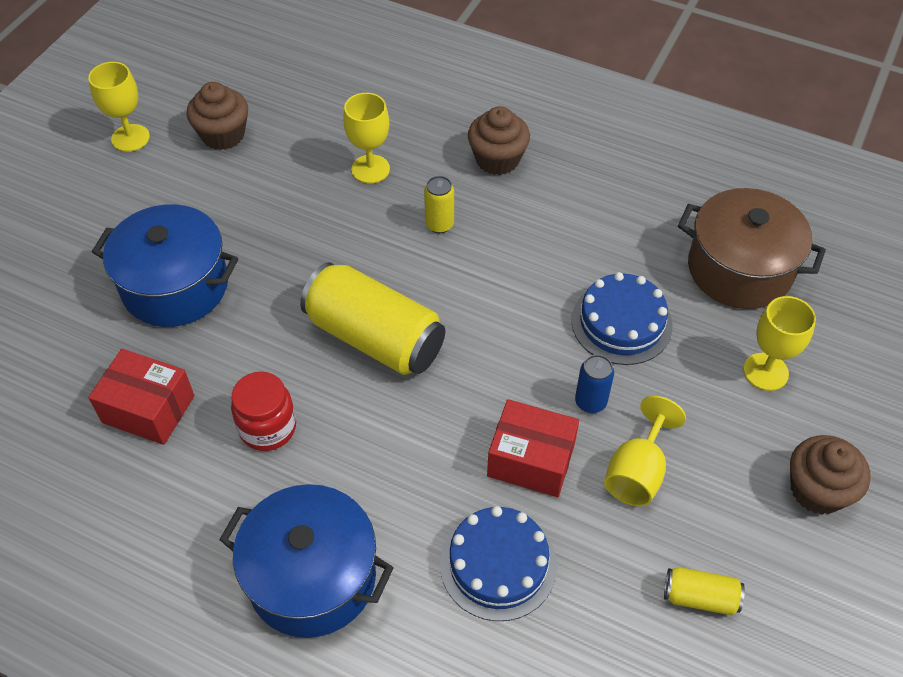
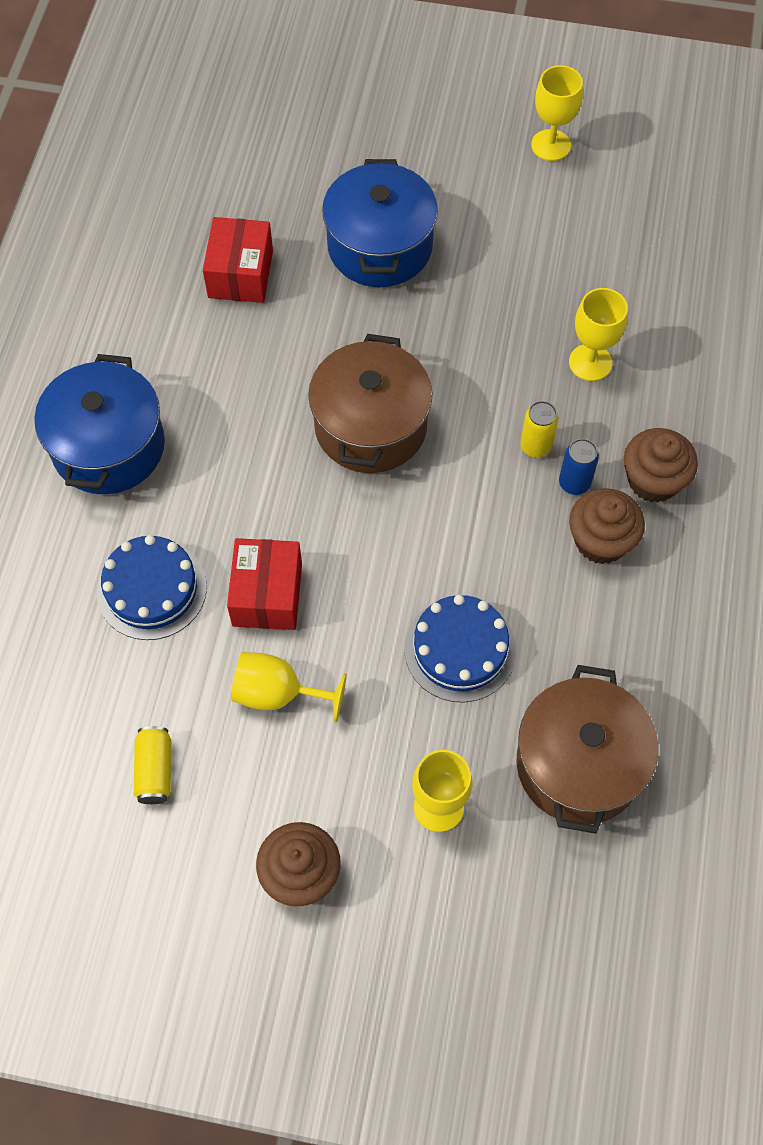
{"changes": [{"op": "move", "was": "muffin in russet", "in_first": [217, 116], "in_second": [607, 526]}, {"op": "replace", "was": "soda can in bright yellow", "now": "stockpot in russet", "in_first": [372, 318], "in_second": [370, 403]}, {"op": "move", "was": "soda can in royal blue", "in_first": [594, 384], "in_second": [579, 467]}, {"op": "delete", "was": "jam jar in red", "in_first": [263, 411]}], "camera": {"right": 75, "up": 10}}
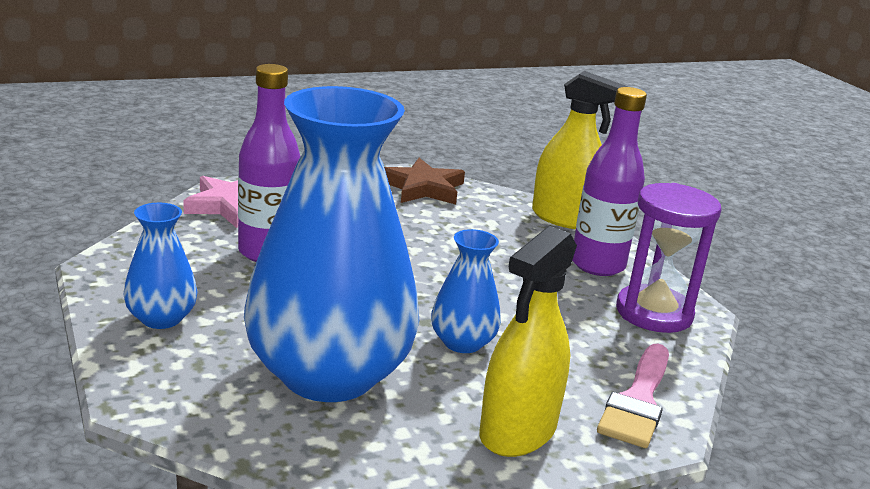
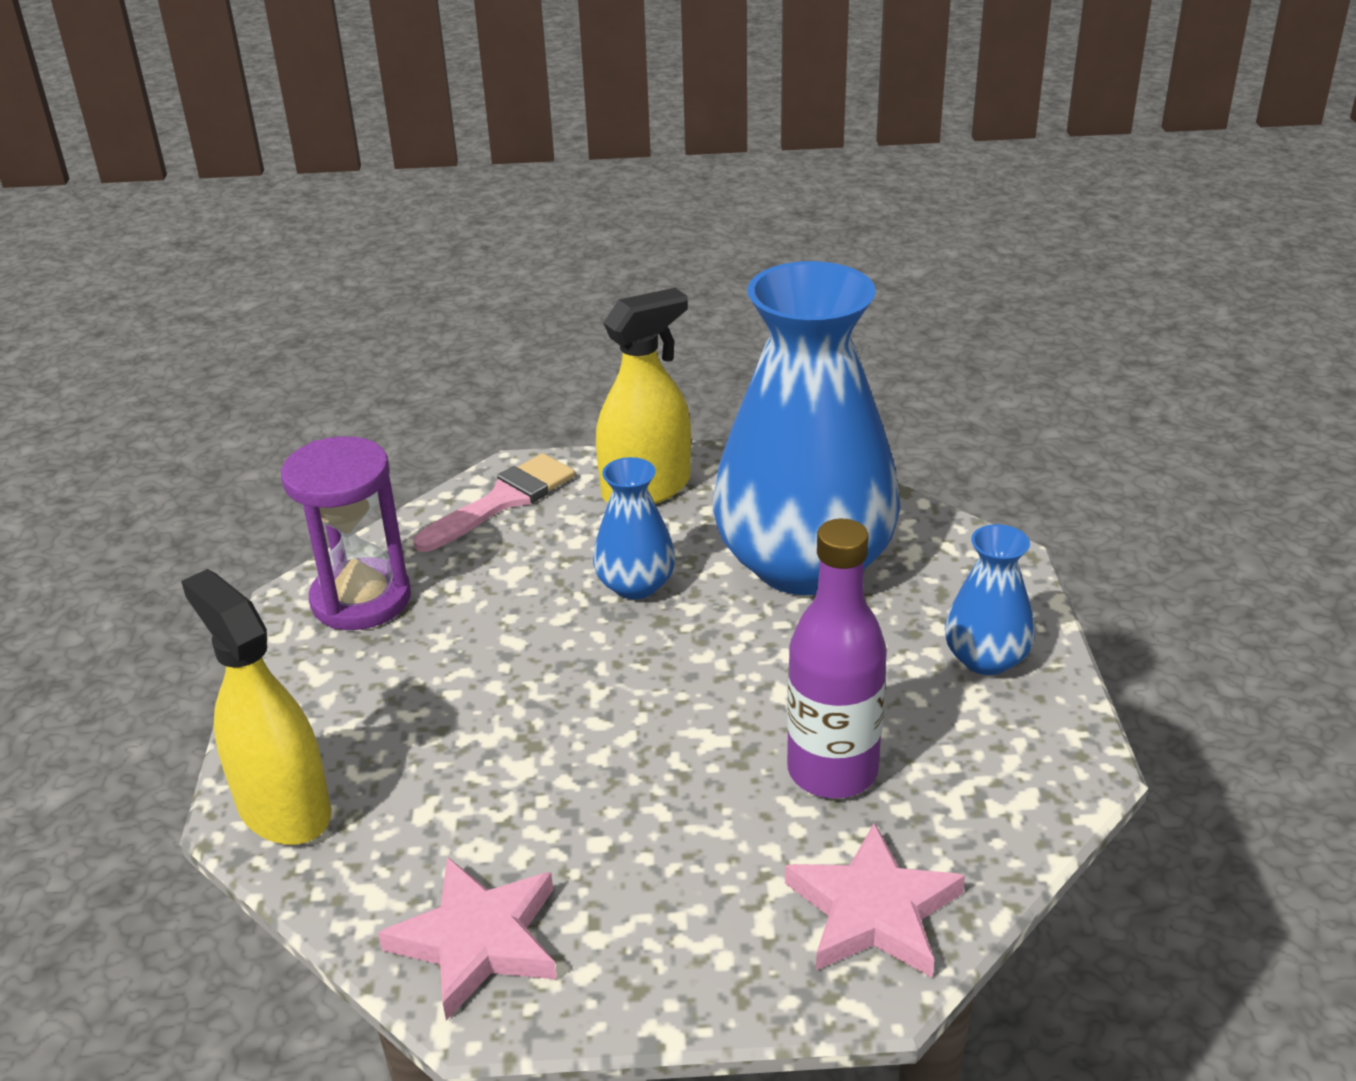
{"changes": [{"op": "delete", "was": "bottle in violet", "in_first": [609, 181]}, {"op": "recolor", "was": "star in russet", "now": "star in rosy", "in_first": [424, 181], "in_second": [467, 939]}], "camera": {"right": -155, "up": 10}}
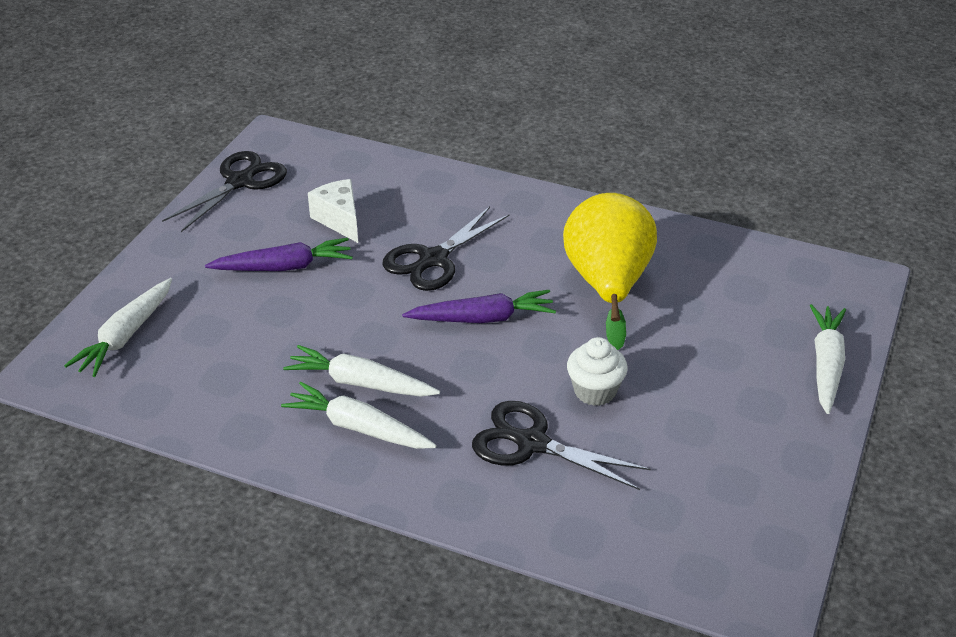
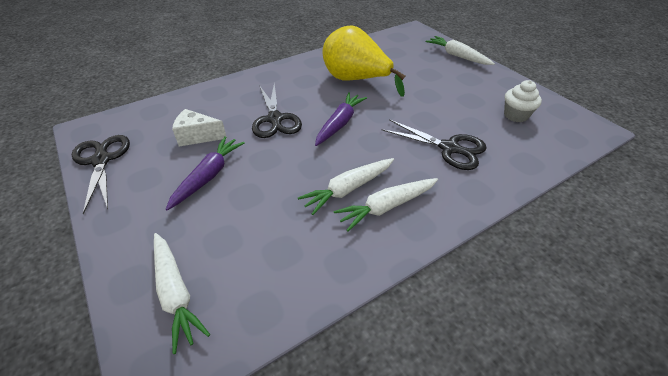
{"changes": [{"op": "move", "was": "muffin in white", "in_first": [597, 371], "in_second": [523, 101]}, {"op": "rotate", "was": "shears in black", "in_first": [561, 445], "in_second": [433, 144], "clockwise": -120}], "camera": {"right": -55, "up": 5}}
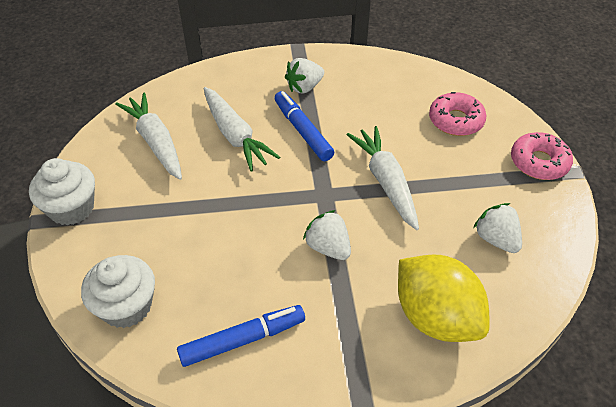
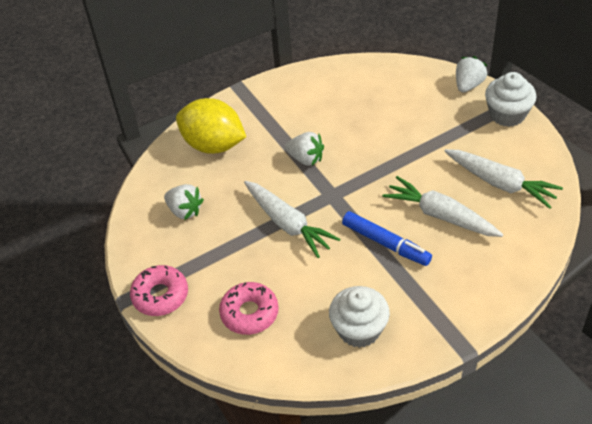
{"changes": [{"op": "move", "was": "berry in white", "in_first": [304, 76], "in_second": [471, 74]}, {"op": "move", "was": "muffin in white", "in_first": [118, 291], "in_second": [359, 317]}, {"op": "delete", "was": "felt pen in royal blue", "in_first": [241, 336]}], "camera": {"right": 160, "up": 0}}
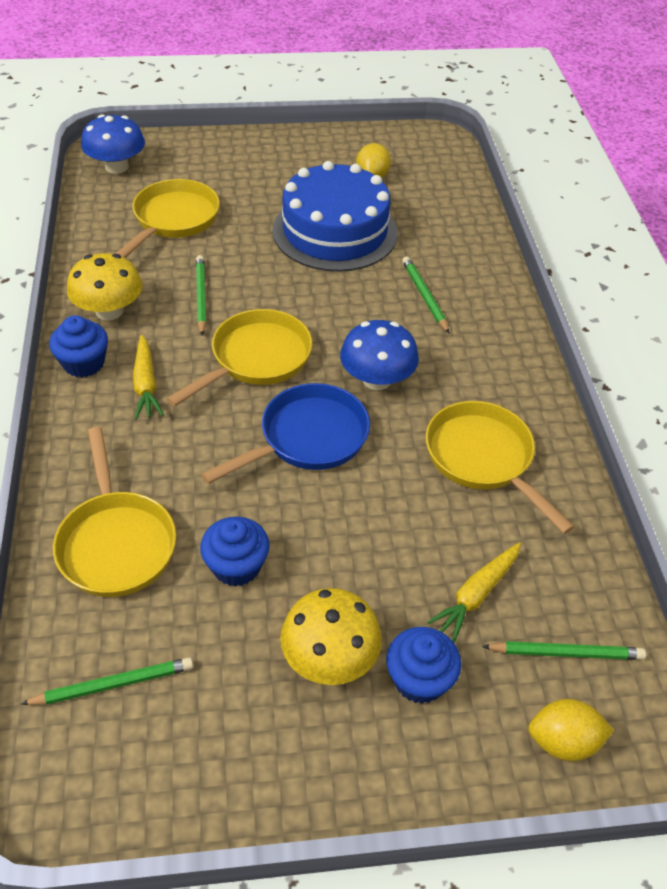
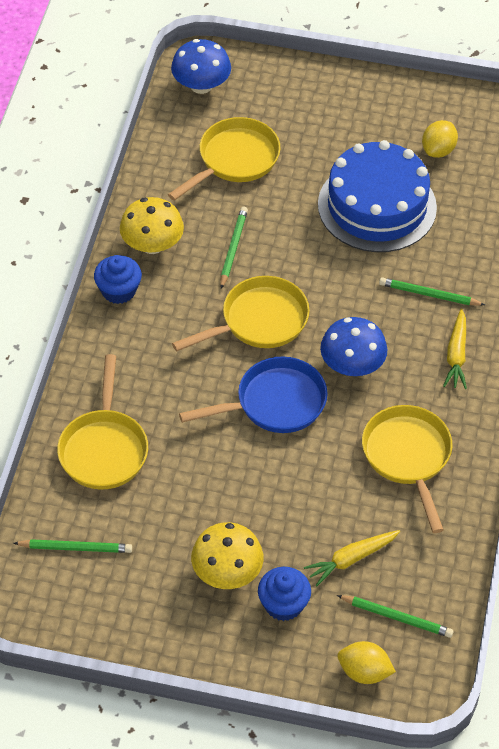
{"changes": [{"op": "rotate", "was": "pencil in emerald", "in_first": [425, 294], "in_second": [432, 291], "clockwise": -75}, {"op": "move", "was": "root vegetable in bright yellow", "in_first": [148, 377], "in_second": [455, 349]}, {"op": "delete", "was": "muffin in royal blue", "in_first": [235, 552]}], "camera": {"right": 20, "up": 5}}
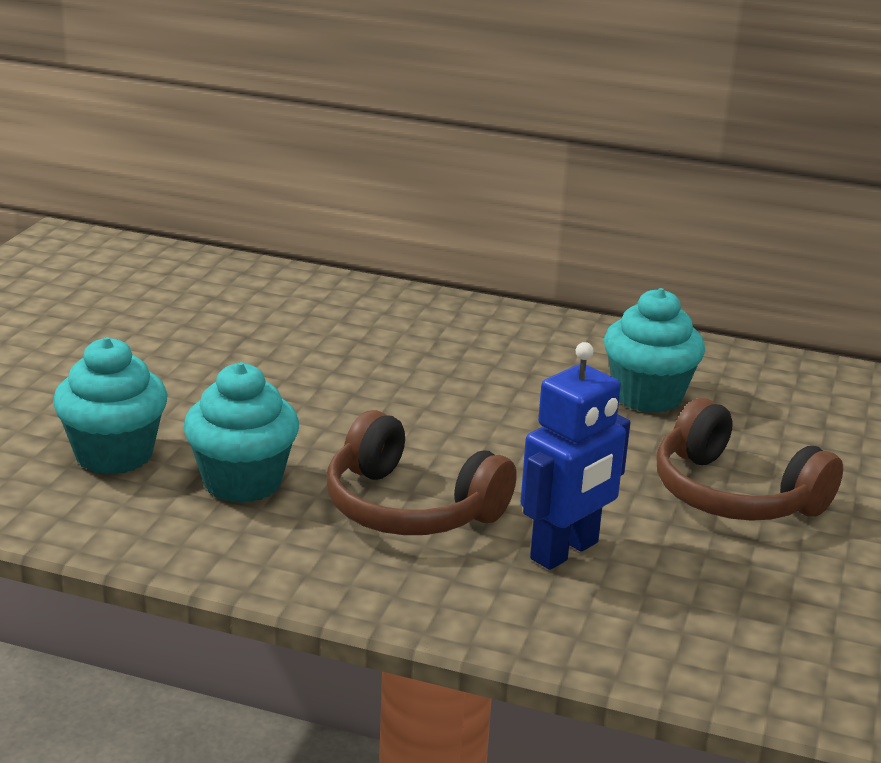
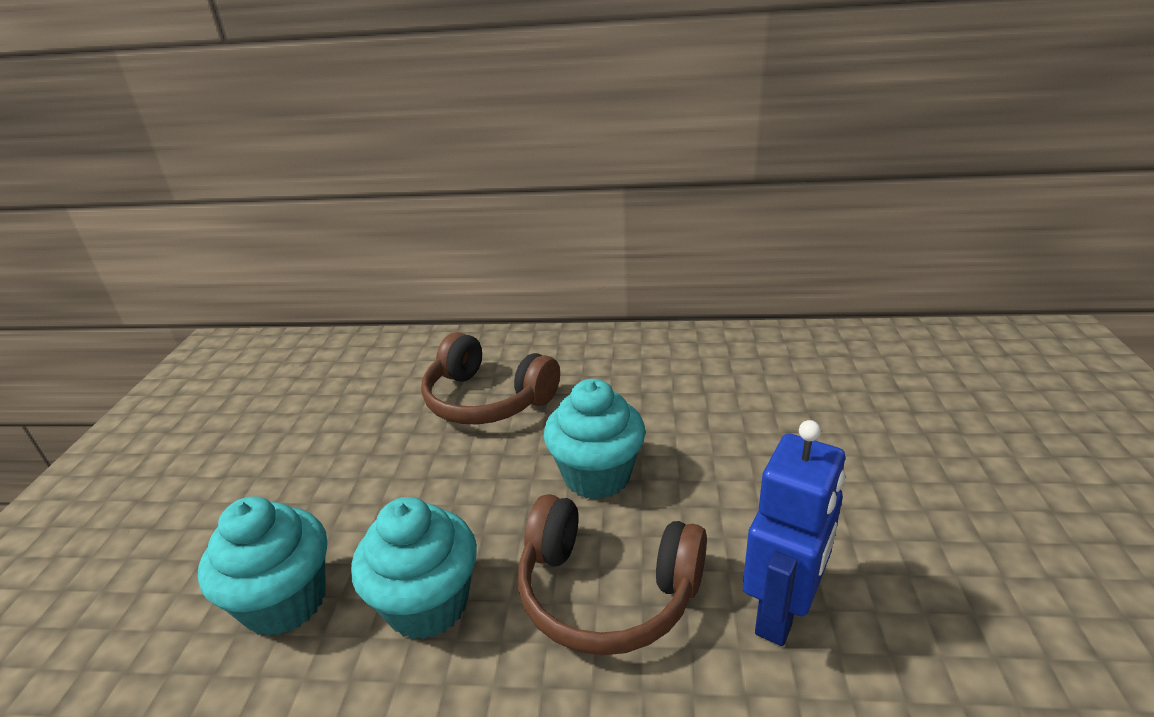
{"changes": [{"op": "move", "was": "muffin in turquoise", "in_first": [654, 350], "in_second": [594, 439]}, {"op": "move", "was": "headset in russet", "in_first": [749, 459], "in_second": [490, 378]}], "camera": {"right": -10, "up": 5}}
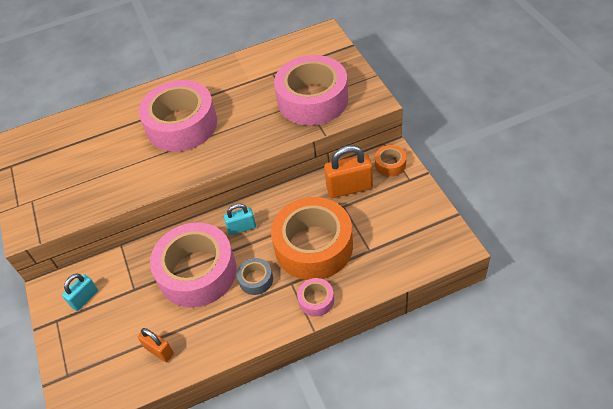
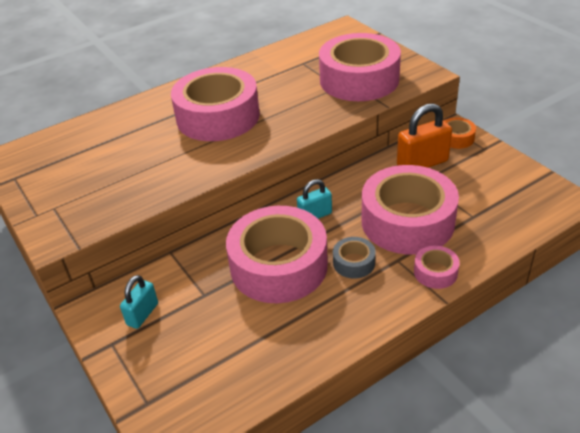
{"changes": [{"op": "recolor", "was": "sticky tape in orange", "now": "sticky tape in rosy", "in_first": [312, 238], "in_second": [410, 209]}, {"op": "delete", "was": "padlock in orange", "in_first": [156, 345]}], "camera": {"right": -15, "up": -10}}
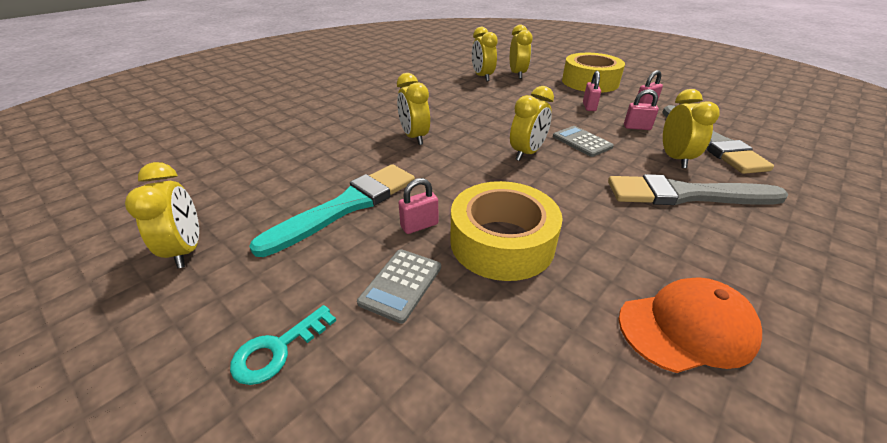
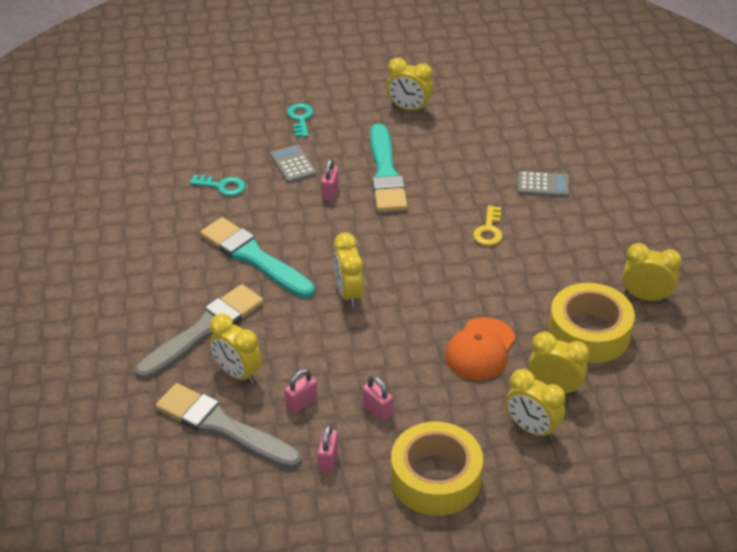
{"changes": [{"op": "move", "was": "clock in bright yellow", "in_first": [413, 109], "in_second": [652, 272]}, {"op": "move", "was": "calculator in grey", "in_first": [583, 141], "in_second": [543, 184]}, {"op": "move", "was": "sticky tape in bright yellow", "in_first": [506, 231], "in_second": [591, 323]}, {"op": "move", "was": "peaked cap in orange", "in_first": [690, 325], "in_second": [480, 348]}, {"op": "insert", "now": "key in turquoise", "in_second": [217, 185]}, {"op": "insert", "now": "key in bright yellow", "in_second": [487, 225]}, {"op": "insert", "now": "brush in turquoise", "in_second": [257, 257]}], "camera": {"right": 130, "up": 5}}
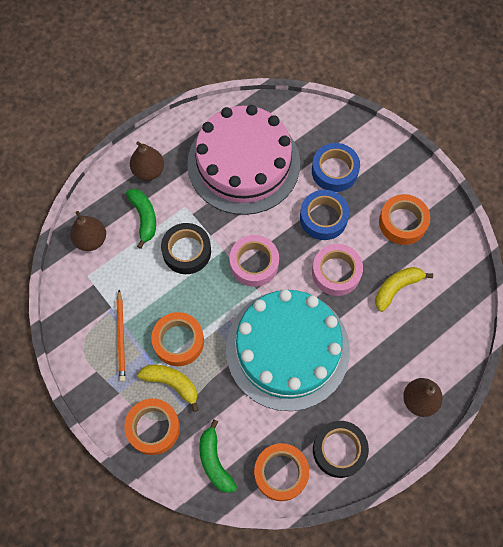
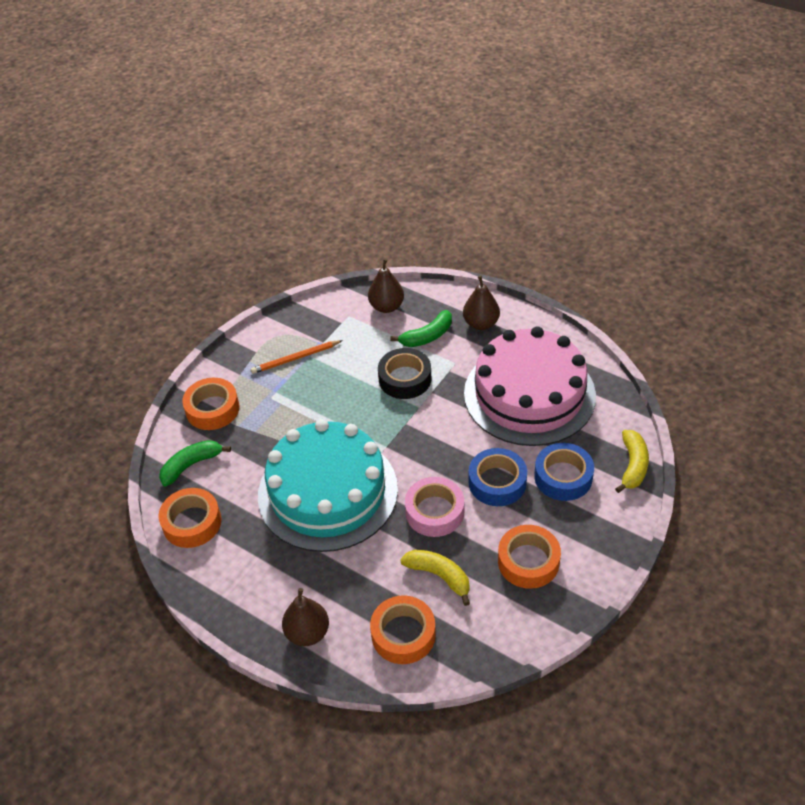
{"changes": [{"op": "delete", "was": "sticky tape in rosy", "in_first": [254, 261]}, {"op": "move", "was": "sticky tape in orange", "in_first": [177, 339], "in_second": [403, 629]}, {"op": "move", "was": "banana in bright yellow", "in_first": [168, 388], "in_second": [632, 461]}, {"op": "delete", "was": "sticky tape in black", "in_first": [341, 449]}], "camera": {"right": 75, "up": -20}}
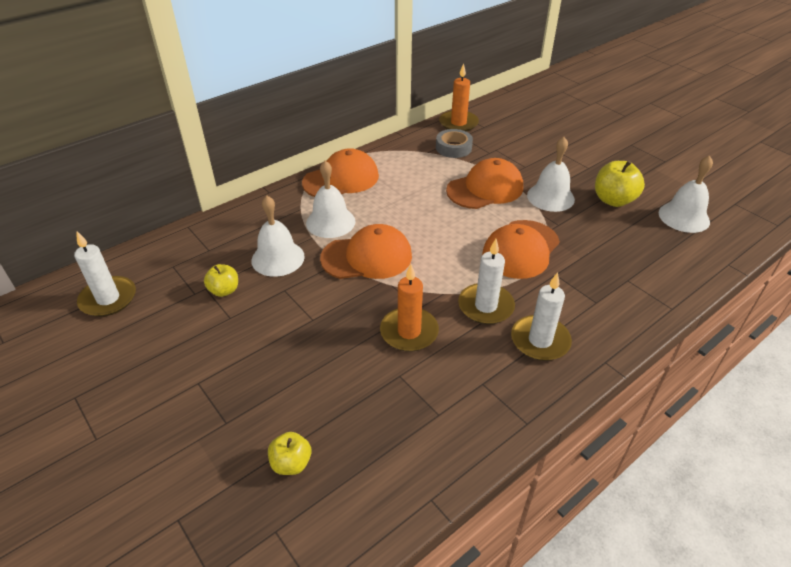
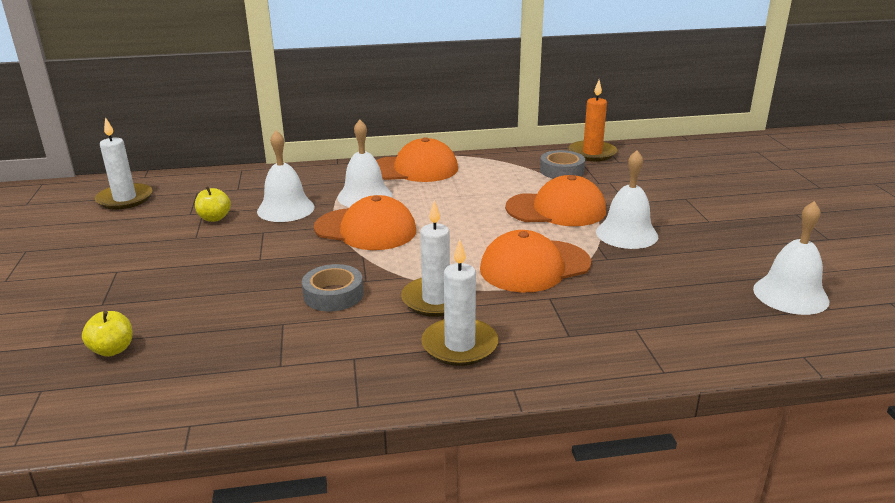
{"changes": [{"op": "delete", "was": "apple in bright yellow", "in_first": [620, 183]}, {"op": "replace", "was": "wax candle in orange", "now": "sticky tape in grey", "in_first": [409, 308], "in_second": [333, 287]}], "camera": {"right": 30, "up": -15}}
